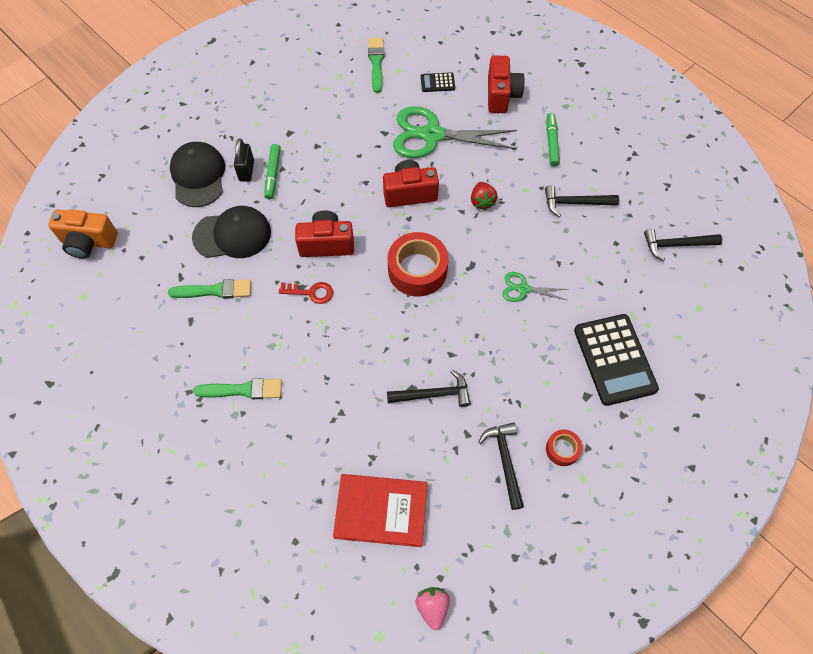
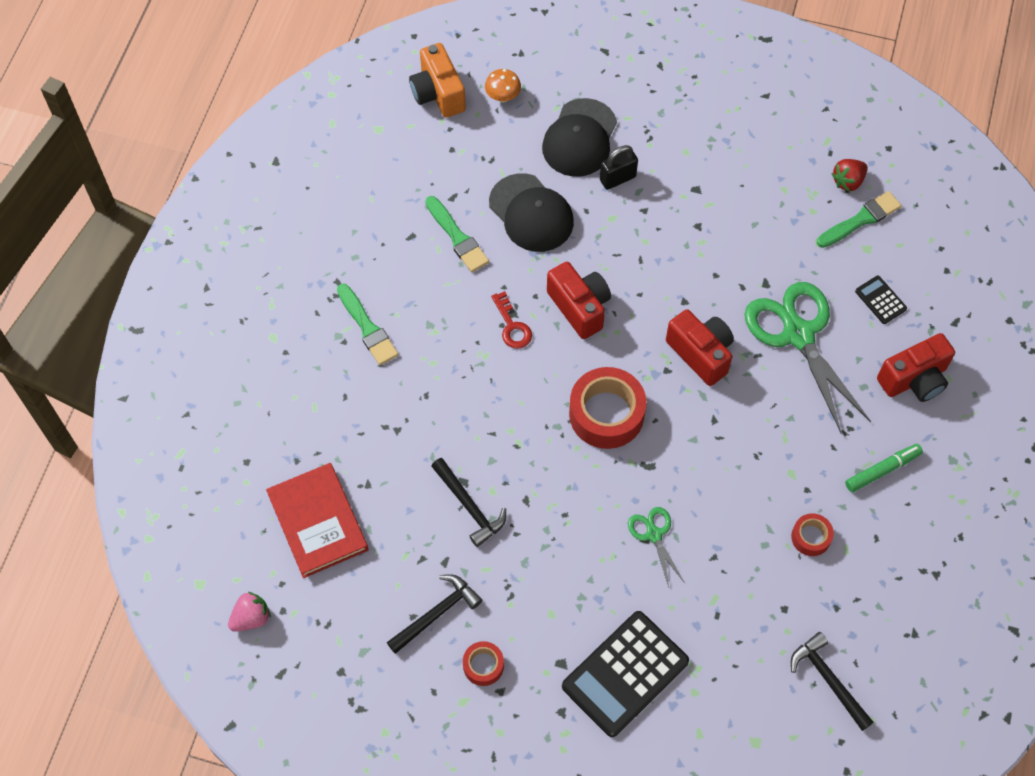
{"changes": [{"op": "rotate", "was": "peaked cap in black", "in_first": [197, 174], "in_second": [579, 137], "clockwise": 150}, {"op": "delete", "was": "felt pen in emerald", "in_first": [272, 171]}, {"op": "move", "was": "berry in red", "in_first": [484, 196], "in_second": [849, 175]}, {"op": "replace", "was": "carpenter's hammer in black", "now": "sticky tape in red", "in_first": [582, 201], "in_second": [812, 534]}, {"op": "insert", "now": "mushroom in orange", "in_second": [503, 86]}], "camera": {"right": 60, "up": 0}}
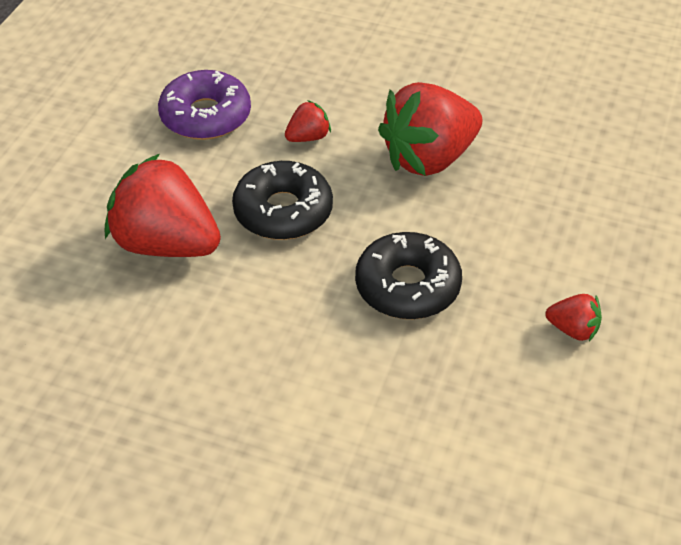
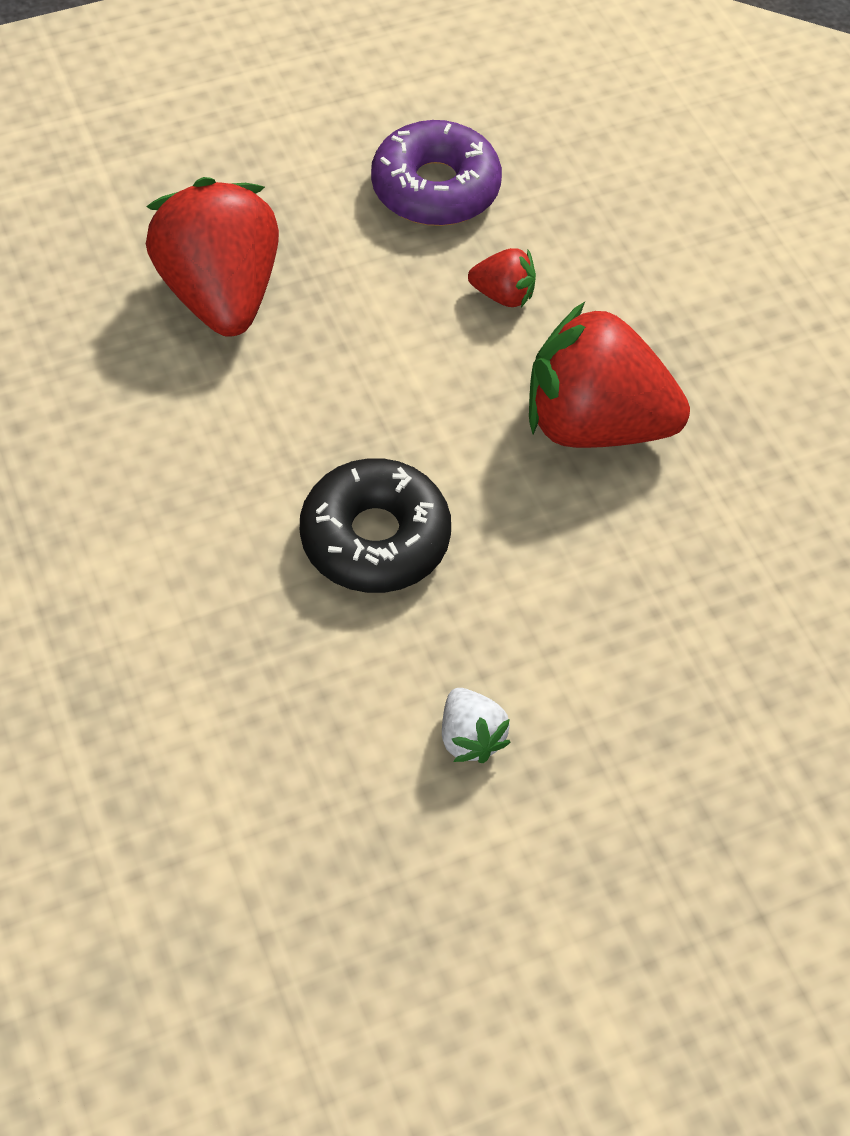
{"changes": [{"op": "delete", "was": "doughnut in black", "in_first": [282, 200]}, {"op": "recolor", "was": "berry in red", "now": "berry in white", "in_first": [573, 317], "in_second": [476, 725]}], "camera": {"right": 45, "up": 10}}
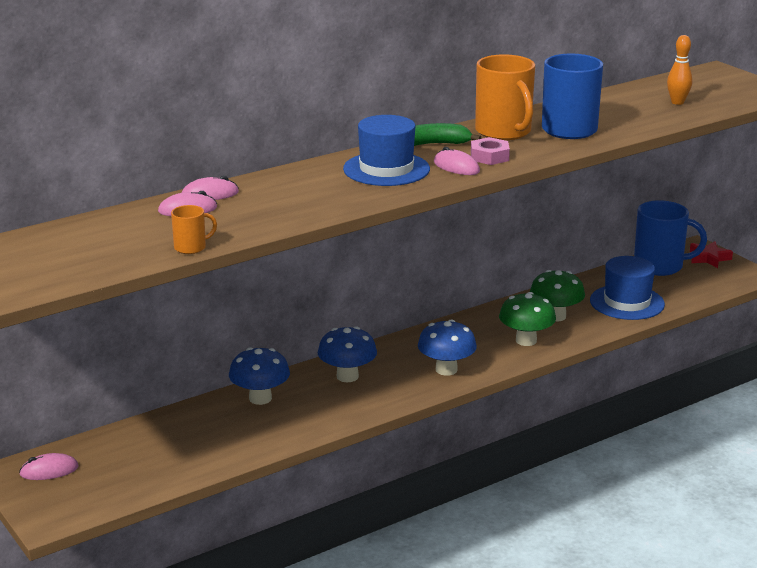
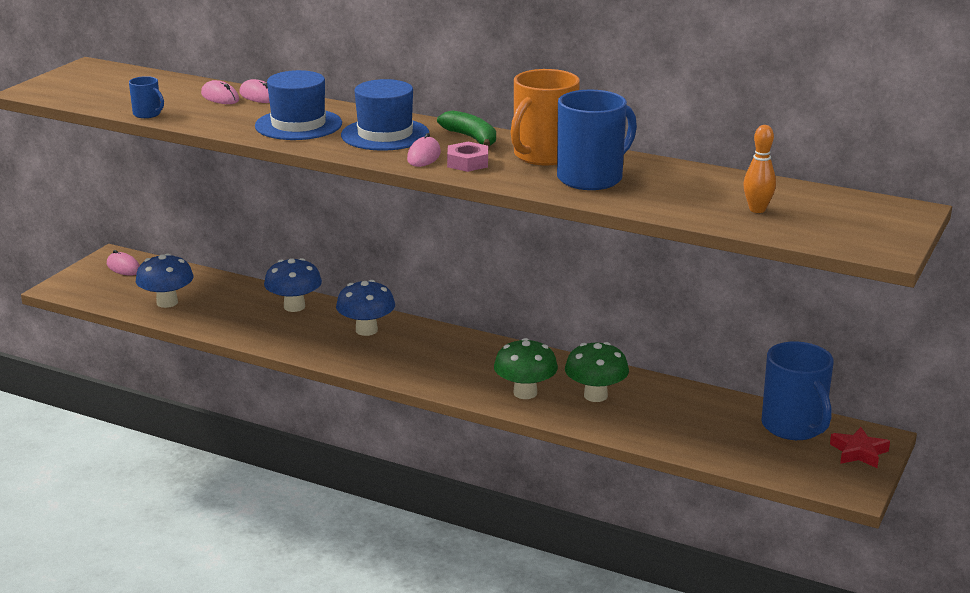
{"changes": [{"op": "recolor", "was": "tea mug in orange", "now": "tea mug in royal blue", "in_first": [194, 229], "in_second": [146, 97]}, {"op": "move", "was": "top hat in royal blue", "in_first": [627, 288], "in_second": [298, 105]}, {"op": "move", "was": "mushroom in royal blue", "in_first": [447, 347], "in_second": [165, 280]}], "camera": {"right": 60, "up": 0}}
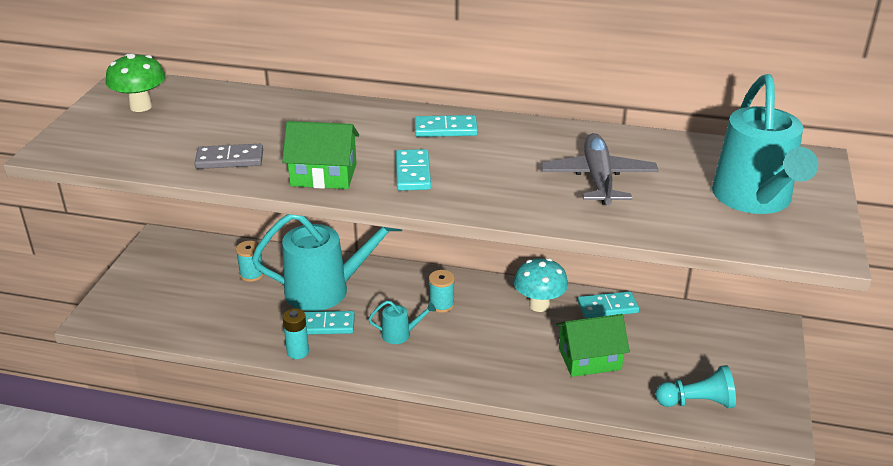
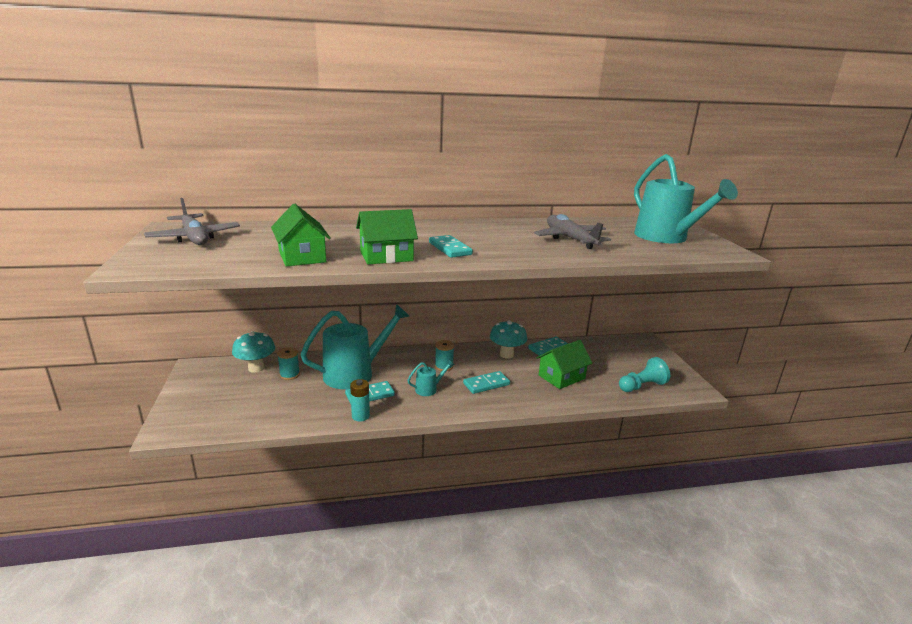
{"changes": [{"op": "replace", "was": "mushroom in emerald", "now": "toy plane in grey", "in_first": [135, 83], "in_second": [192, 221]}, {"op": "move", "was": "domino in turquoise", "in_first": [446, 126], "in_second": [486, 382]}, {"op": "replace", "was": "domino in grey", "now": "toy house in emerald", "in_first": [228, 156], "in_second": [301, 235]}, {"op": "insert", "now": "mushroom in turquoise", "in_second": [253, 352]}], "camera": {"right": -25, "up": -10}}
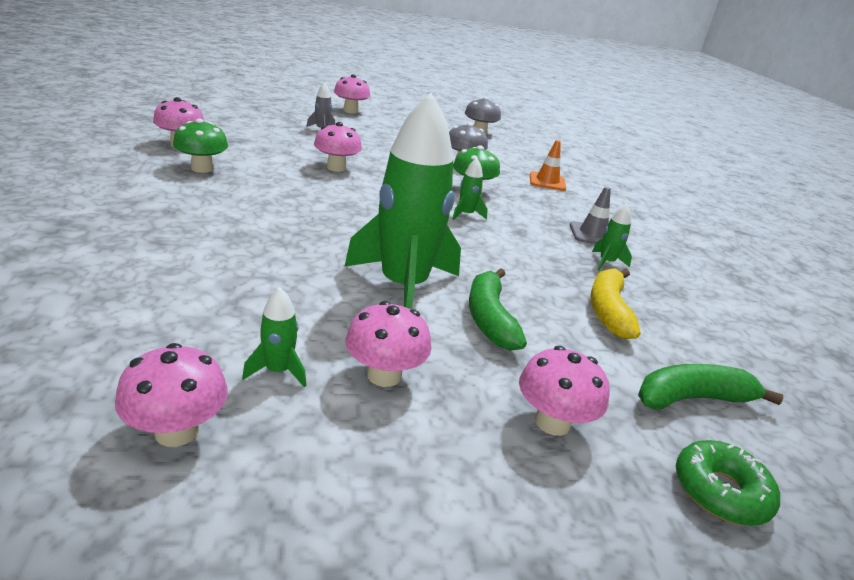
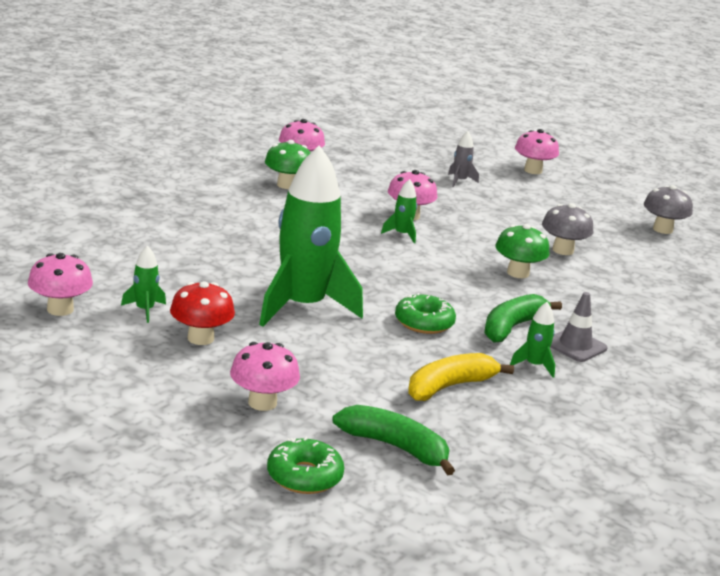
{"changes": [{"op": "delete", "was": "road cone in orange", "in_first": [548, 165]}, {"op": "move", "was": "rocket in emerald", "in_first": [470, 189], "in_second": [399, 211]}, {"op": "move", "was": "banana in emerald", "in_first": [498, 309], "in_second": [523, 318]}, {"op": "recolor", "was": "mushroom in rosy", "now": "mushroom in red", "in_first": [388, 344], "in_second": [202, 313]}, {"op": "insert", "now": "doughnut in emerald", "in_second": [425, 313]}], "camera": {"right": 45, "up": -5}}
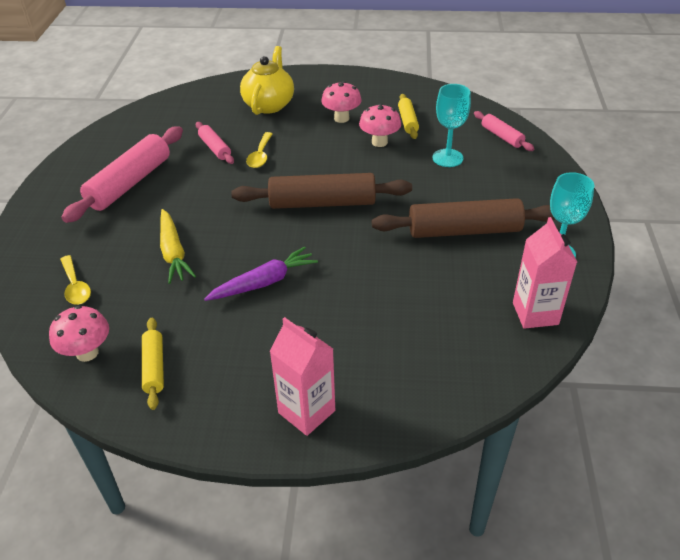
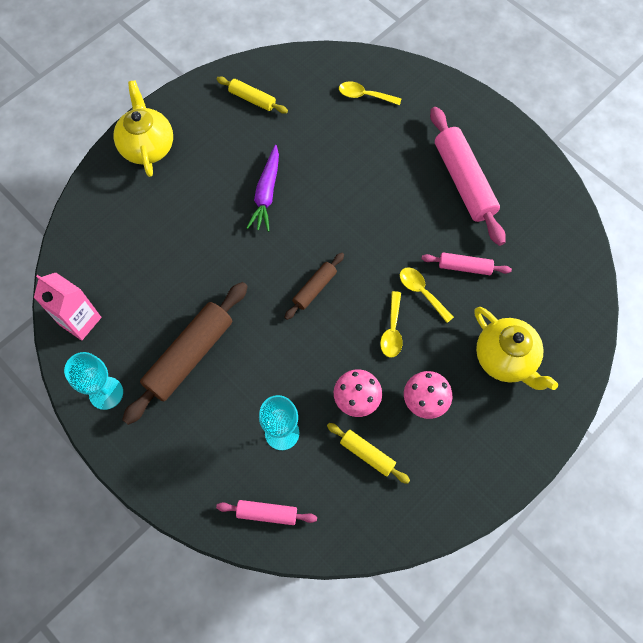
{"changes": [{"op": "resize", "was": "dough roller in russet", "in_first": [321, 191], "in_second": [314, 286], "ratio": 0.52}, {"op": "delete", "was": "root vegetable in bright yellow", "in_first": [178, 246]}, {"op": "delete", "was": "mushroom in rosy", "in_first": [79, 333]}, {"op": "replace", "was": "carton in rosy", "now": "tea pot in bright yellow", "in_first": [302, 376], "in_second": [143, 128]}, {"op": "insert", "now": "tablespoon in bright yellow", "in_second": [391, 324]}], "camera": {"right": 130, "up": 25}}
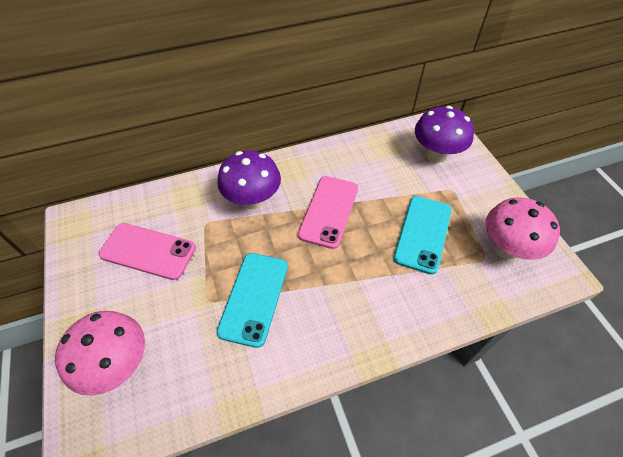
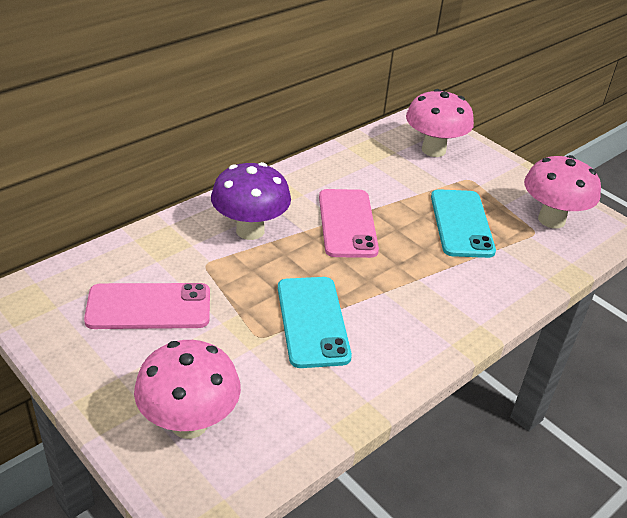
{"changes": [{"op": "recolor", "was": "mushroom in violet", "now": "mushroom in rosy", "in_first": [444, 134], "in_second": [440, 123]}], "camera": {"right": -25, "up": -15}}
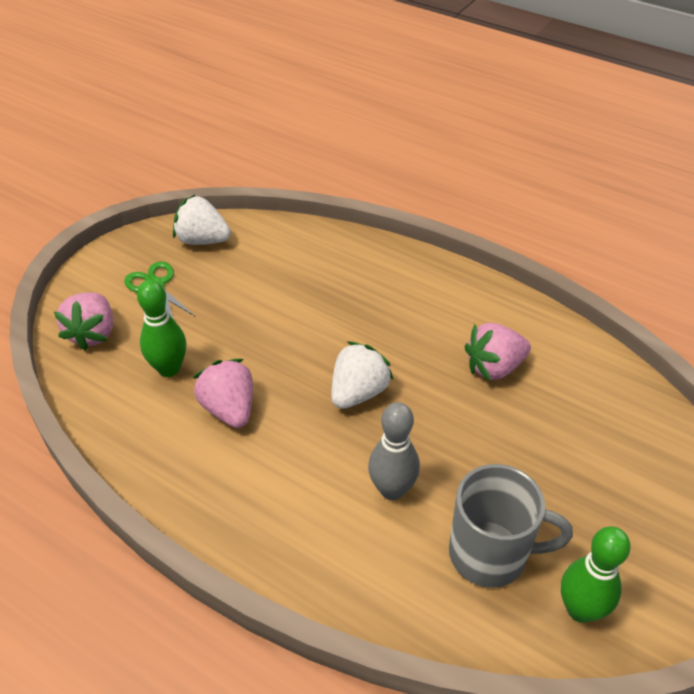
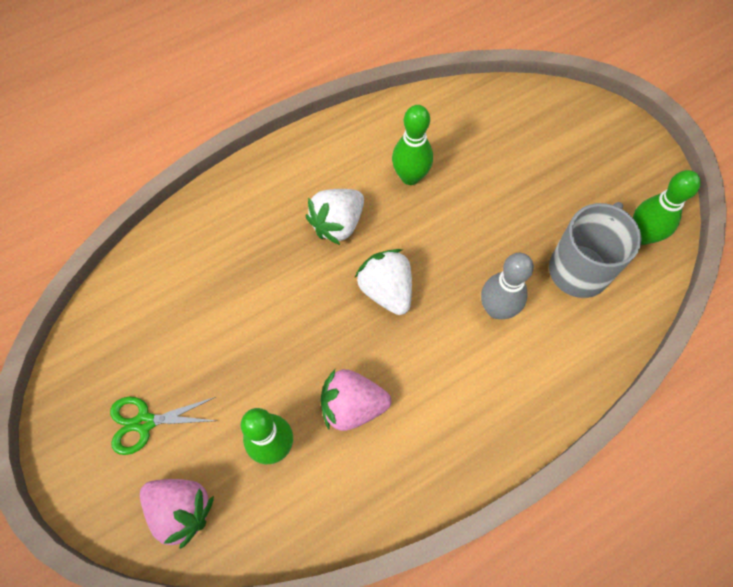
{"changes": [{"op": "move", "was": "berry in white", "in_first": [202, 220], "in_second": [335, 217]}, {"op": "replace", "was": "berry in rosy", "now": "bowling pin in emerald", "in_first": [498, 352], "in_second": [412, 145]}], "camera": {"right": -65, "up": 20}}
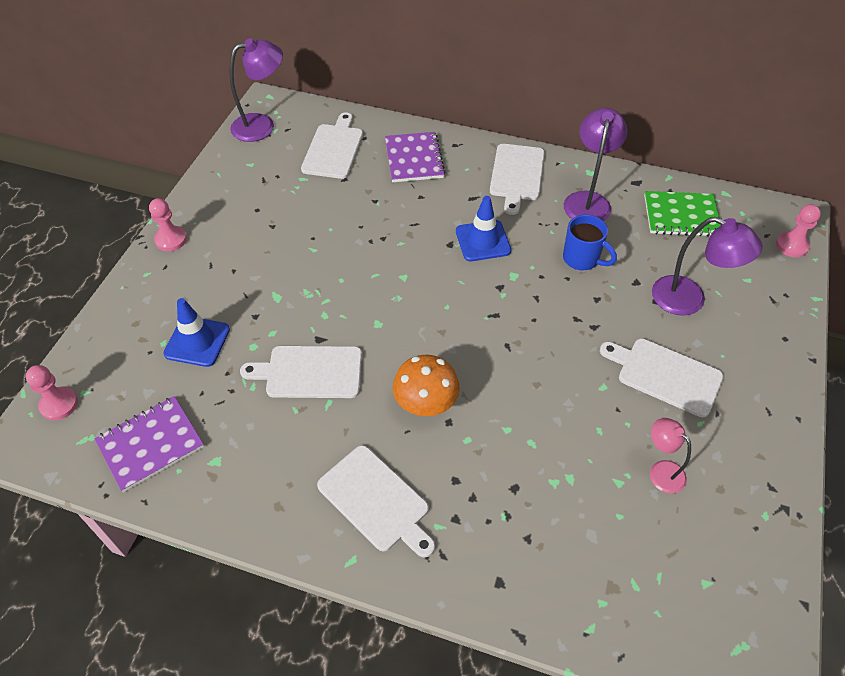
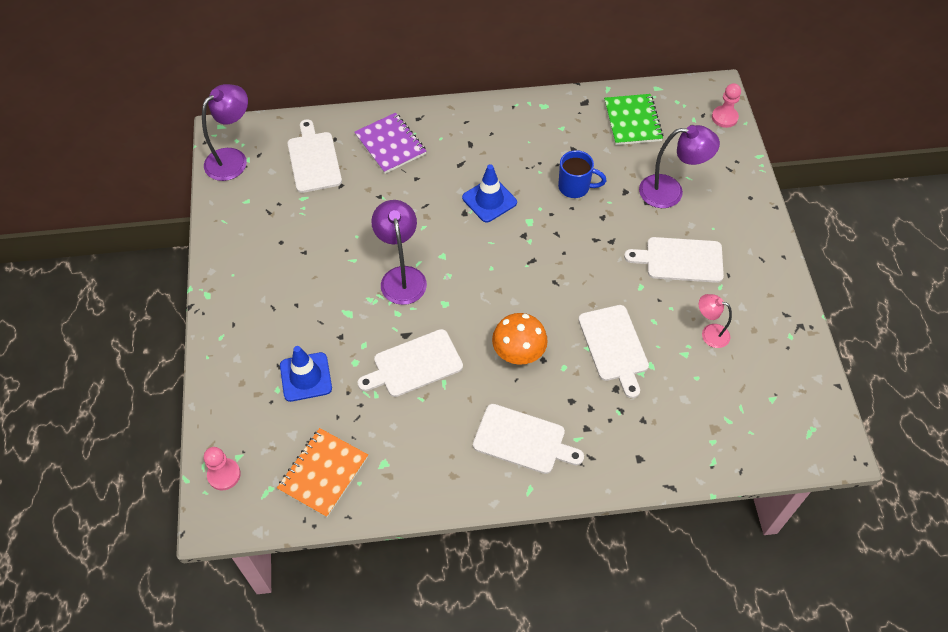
{"changes": [{"op": "move", "was": "desk lamp in violet", "in_first": [595, 164], "in_second": [399, 252]}, {"op": "move", "was": "bread board in white", "in_first": [517, 179], "in_second": [613, 351]}, {"op": "rotate", "was": "notebook in emerald", "in_first": [682, 214], "in_second": [634, 119], "clockwise": -75}, {"op": "delete", "was": "chess pawn in rosy", "in_first": [168, 224]}, {"op": "recolor", "was": "notebook in violet", "now": "notebook in orange", "in_first": [149, 444], "in_second": [322, 472]}], "camera": {"right": -25, "up": 5}}
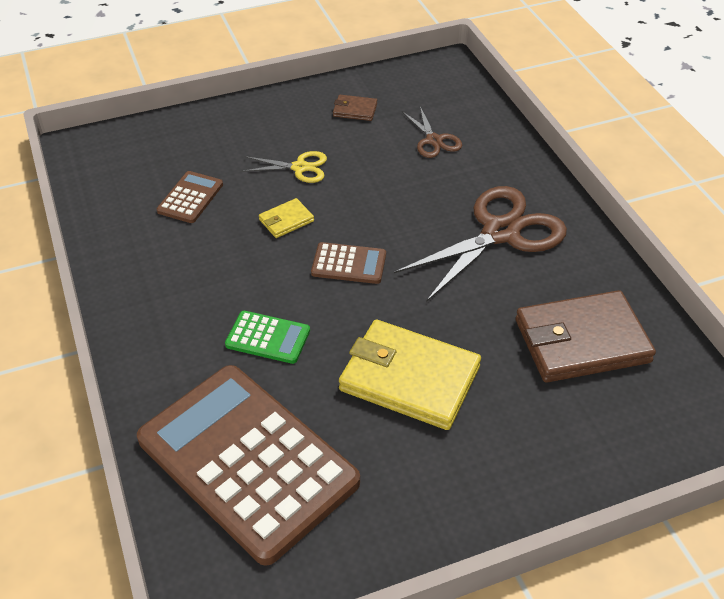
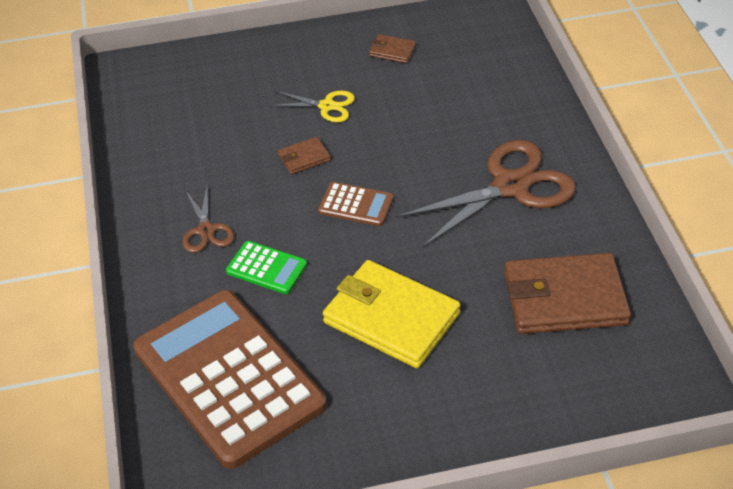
{"changes": [{"op": "move", "was": "shears in russet", "in_first": [432, 132], "in_second": [208, 220]}, {"op": "delete", "was": "calculator in russet", "in_first": [190, 197]}, {"op": "recolor", "was": "wallet in bright yellow", "now": "wallet in russet", "in_first": [286, 218], "in_second": [304, 155]}], "camera": {"right": 10, "up": 0}}
